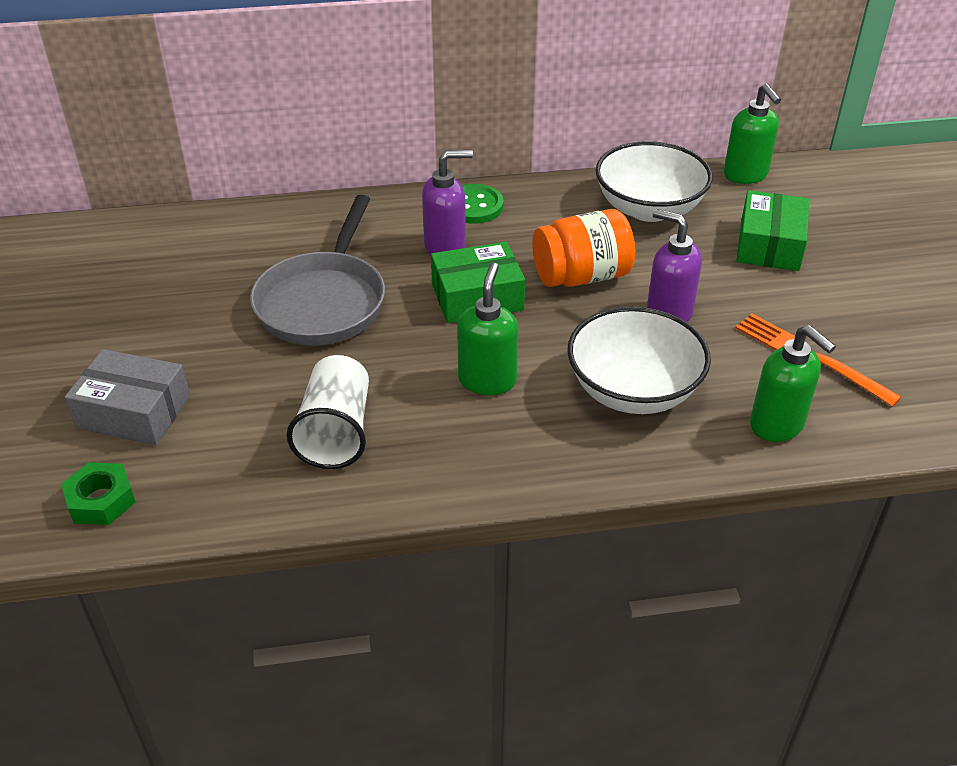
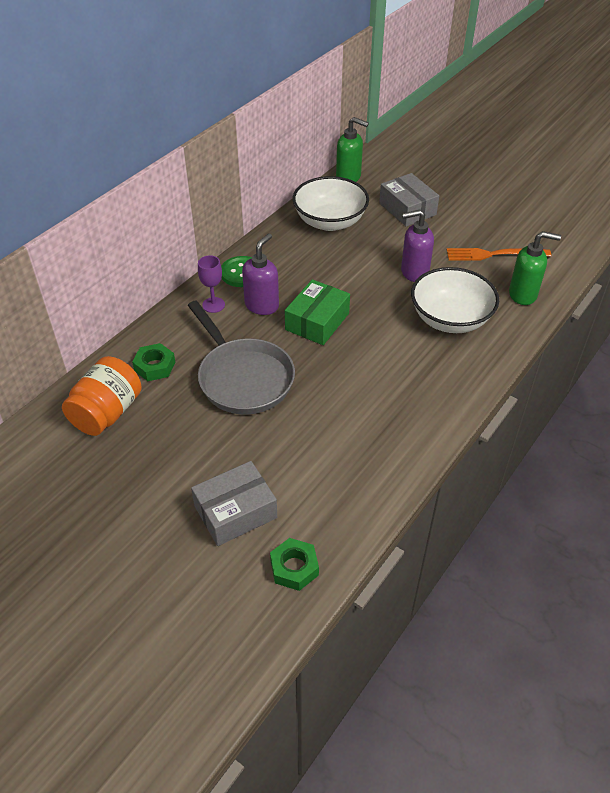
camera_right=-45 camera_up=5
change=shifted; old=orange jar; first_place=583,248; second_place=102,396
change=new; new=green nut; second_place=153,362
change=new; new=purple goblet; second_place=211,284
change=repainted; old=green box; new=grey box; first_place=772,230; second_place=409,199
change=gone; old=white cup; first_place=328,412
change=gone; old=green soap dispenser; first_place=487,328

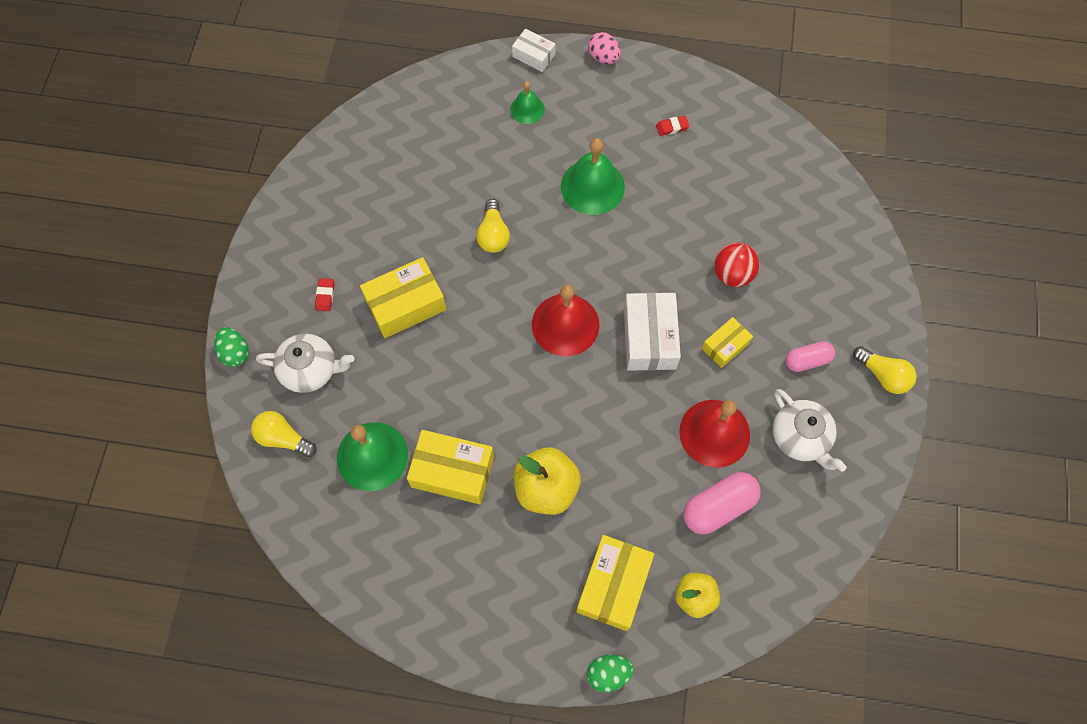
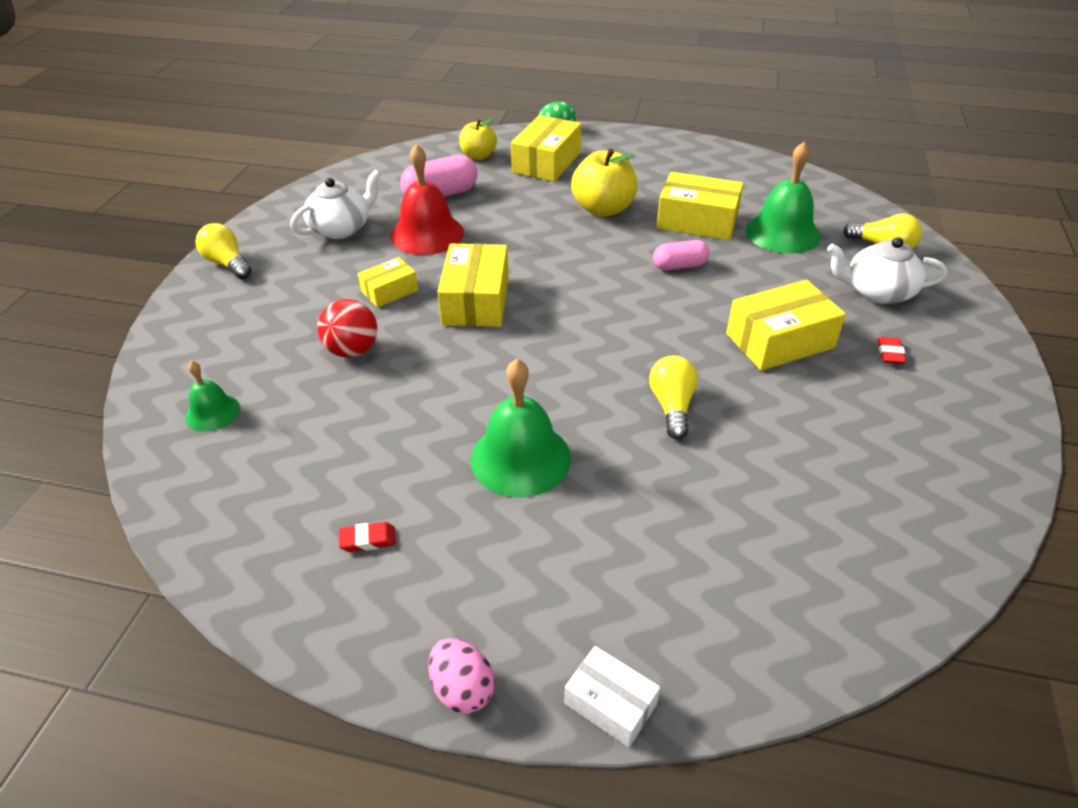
camera_right=-175 camera_up=-25
change=shifted; old=green bell; first_place=527,102; second_place=212,396
change=rotated; old=white teapot; first_place=810,430; second_place=335,204; degrees=75
change=repainted; old=white box; new=yellow box; first_place=652,332; second_place=473,285
change=shifted; old=pink capsule; first_place=810,356; second_place=681,255
change=gone; old=green egg; first_place=231,347
change=gone; old=red bell; first_place=565,320

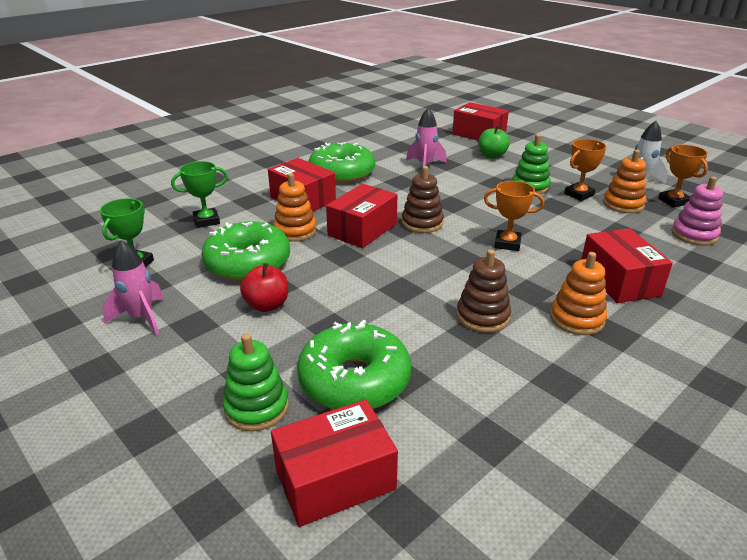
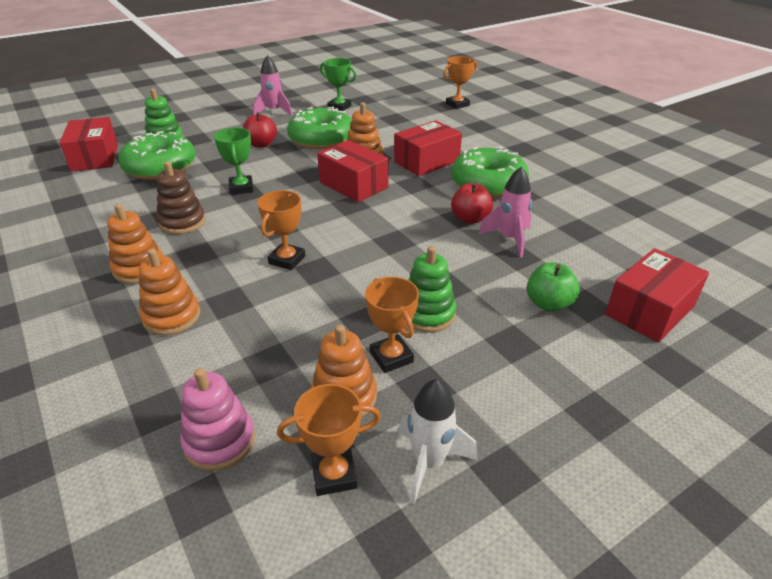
camera_right=100 camera_up=5
change=swapped; old=red box; new=orange stacking toy; first_place=627,265; second_place=169,291
change=shifted; old=green trophy; first_place=199,194; second_place=233,161
change=new; new=orange trophy; second_place=460,82
change=new; new=red apple; second_place=472,203
change=gone; old=brown stacking toy; first_place=423,199

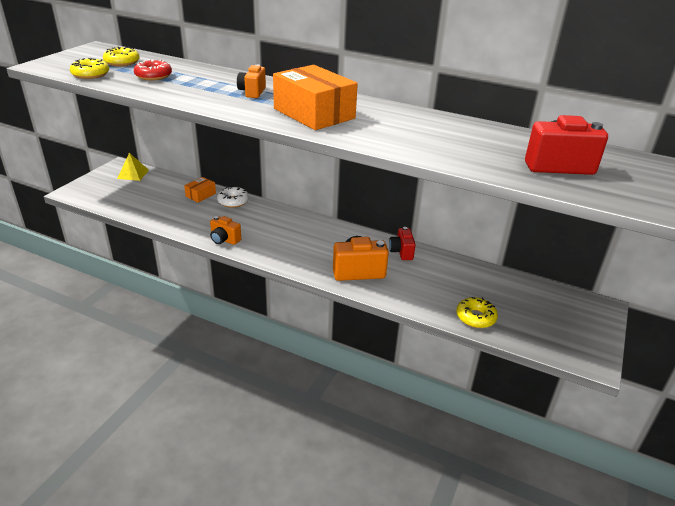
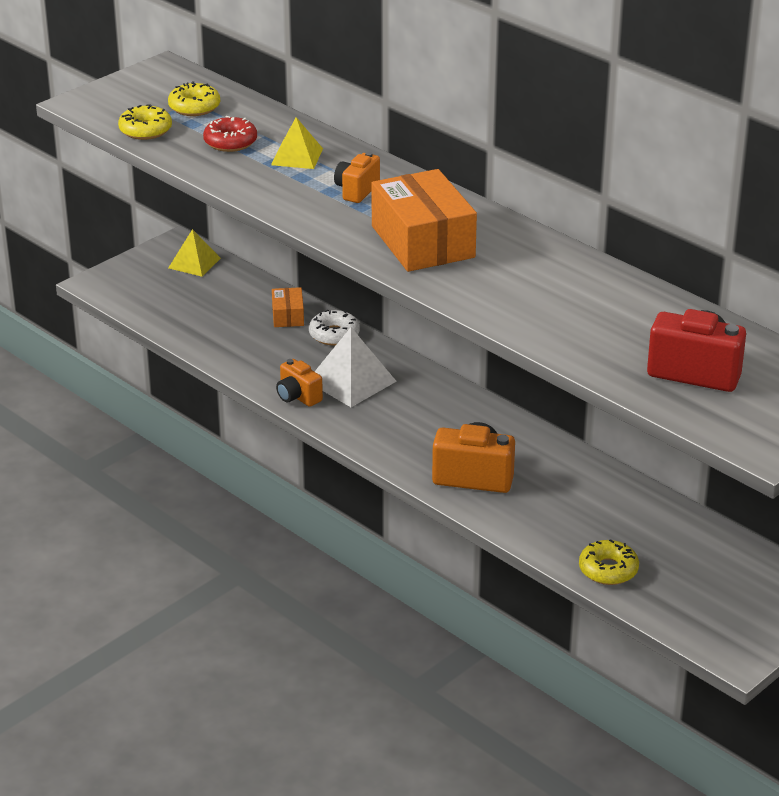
camera_right=20 camera_up=0
change=new; new=yellow pyramid; second_place=297,143
change=rotated; old=orange box; first_place=200,190; second_place=288,307; degrees=-60
change=new; new=white pyramid; second_place=356,367
change=gone; old=red camera; first_place=402,243

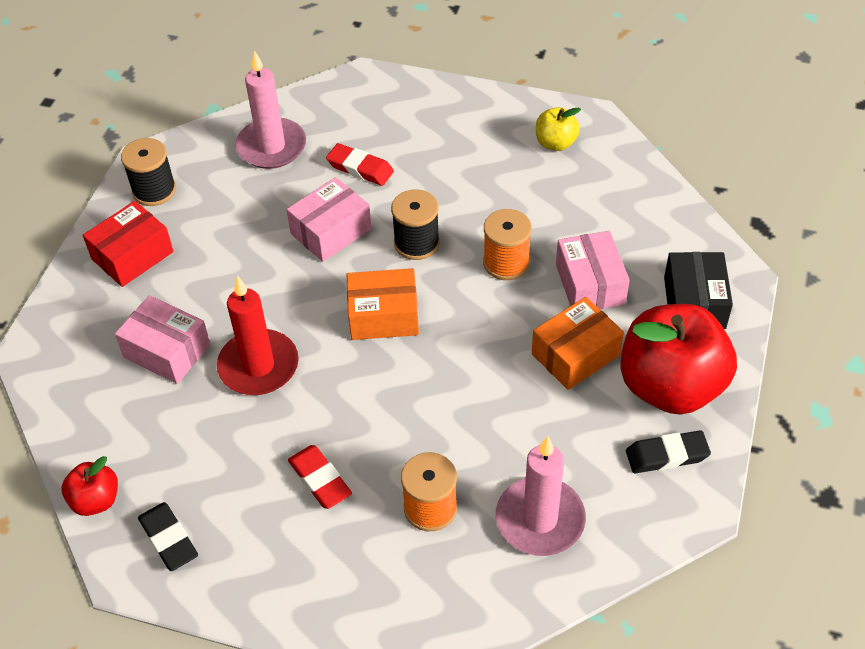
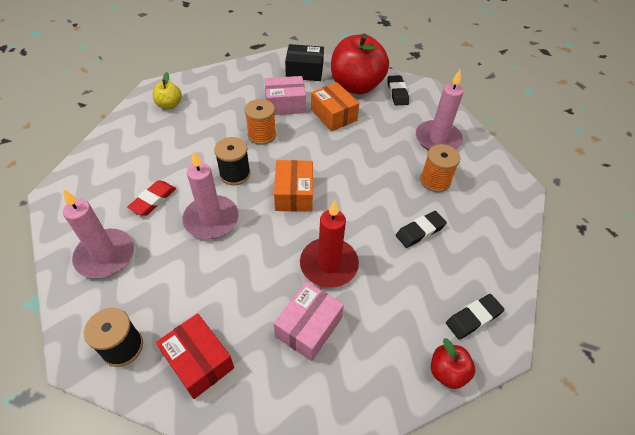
camera_right=-90 camera_up=0
change=swapped; old=pink box; new=pink candle; first_place=328,219; second_place=210,194
change=repainted; old=red eraser; new=black eraser; first_place=320,477; second_place=421,229

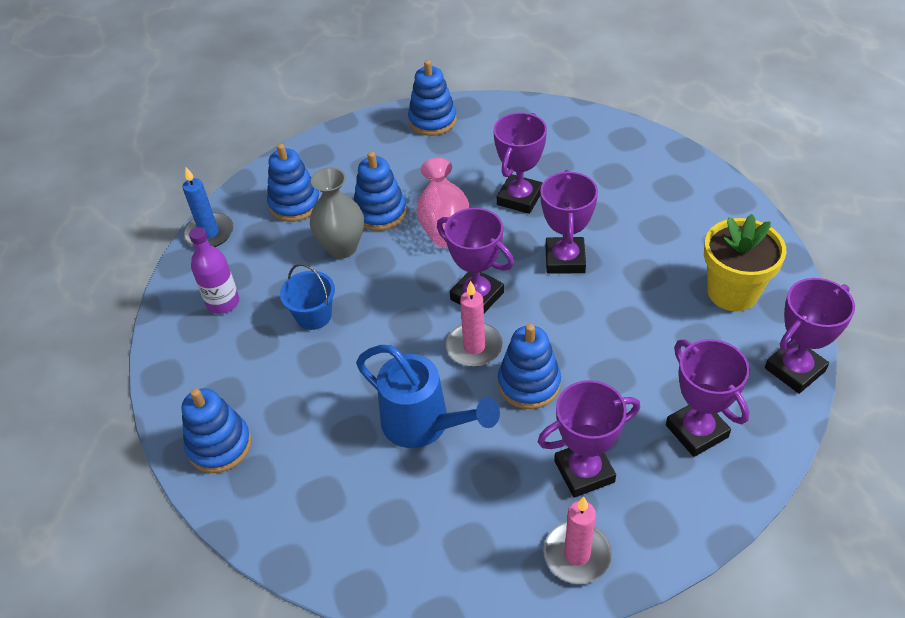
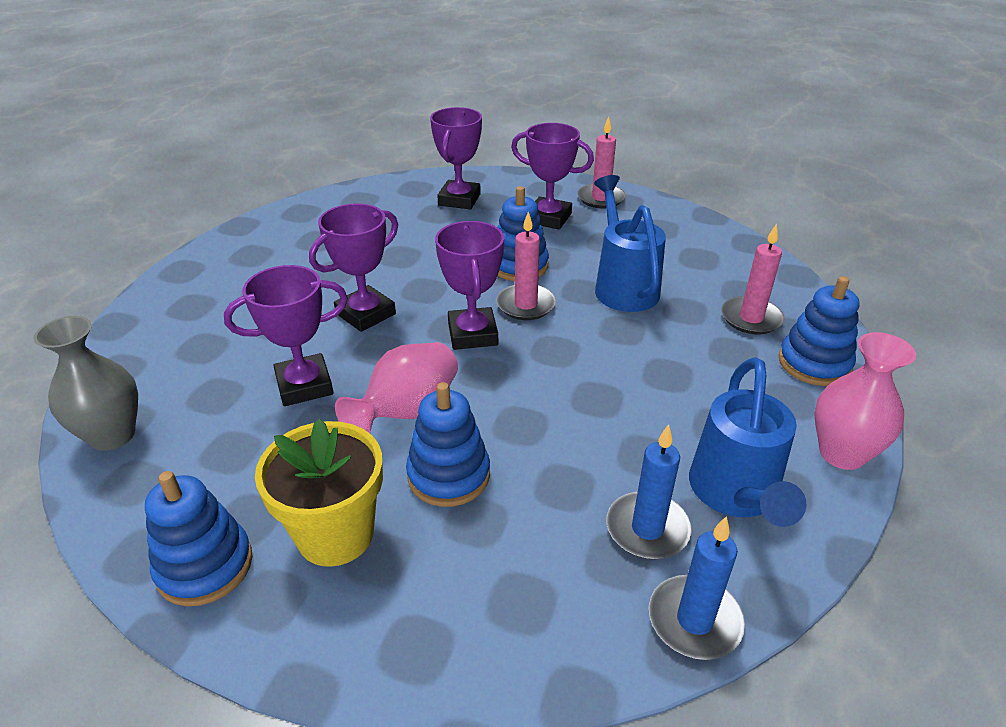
camera_right=-140 camera_up=-10
change=shifted; old=grey vase; first_place=337,213; second_place=85,383
change=shifted; old=yellow flower pot; first_place=745,262; second_place=319,493
change=new; new=blue candle; second_place=649,491
change=swapped; old=purple bottle; new=blue watering can; first_place=214,270; second_place=748,442
change=new; new=pink candle; second_place=752,279
change=new; new=pink vase; second_place=865,401
change=gone; old=blue stacking toy; first_place=293,182
change=gone; old=blue bucket; first_place=307,297
change=gone; old=purple trophy; first_place=810,336

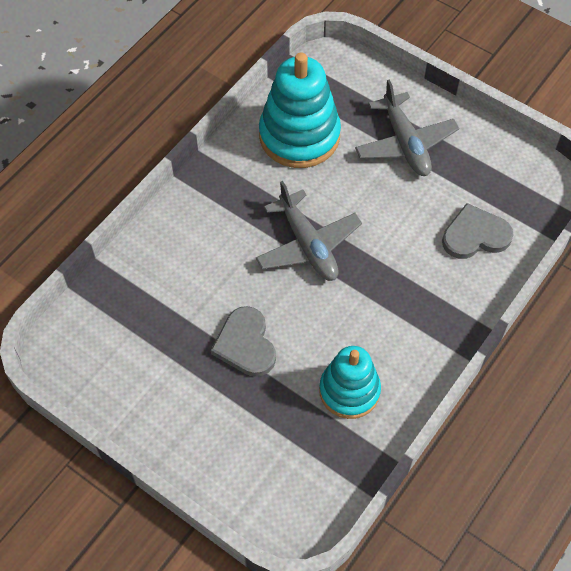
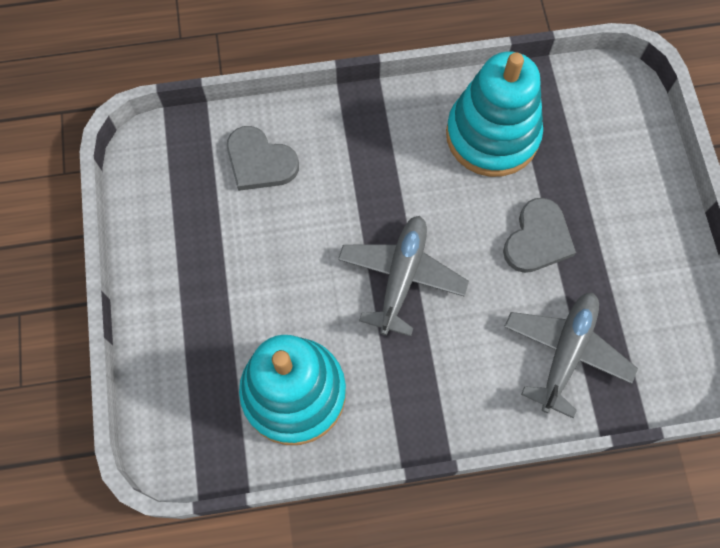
camera_right=-135 camera_up=10
change=scaled; old=turquoise stacking toy; first_place=350,382; second_place=494,114; factor=1.53
change=shifted; old=grey plane; first_place=407,128; second_place=571,355

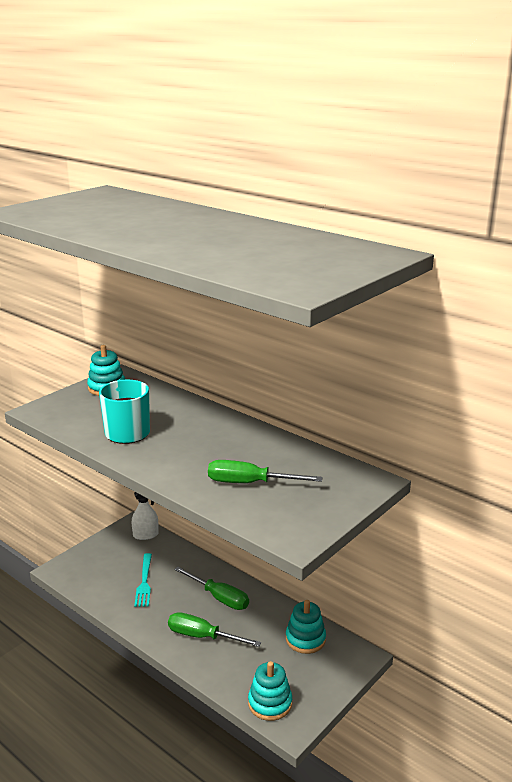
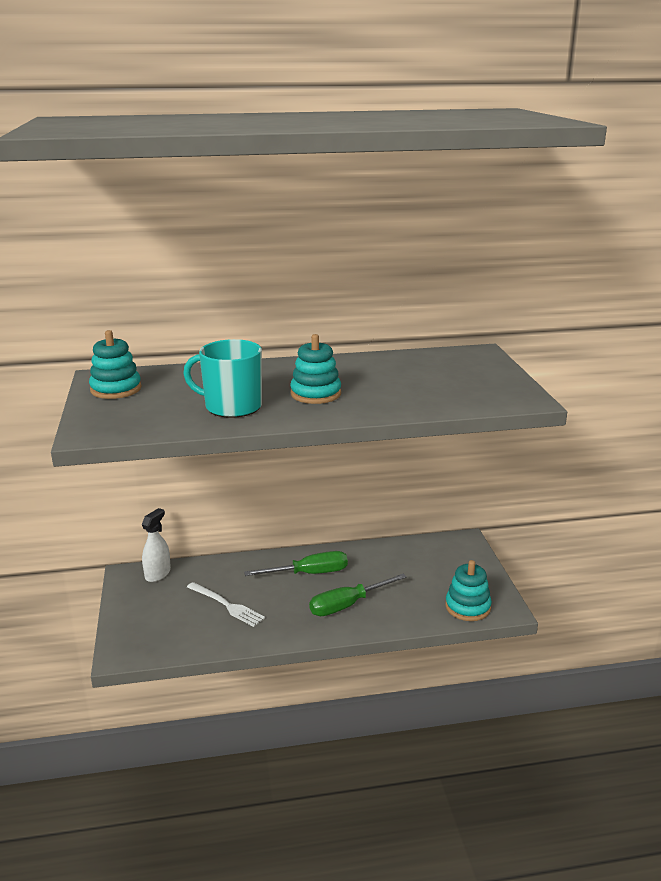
camera_right=-50 camera_up=0
change=repainted; old=turquoise fork; new=white fork; first_place=143,580; second_place=226,604
change=shifted; old=turquoise stacking toy; first_place=306,627; second_place=315,369
change=gone; old=green screwdriver; first_place=265,471

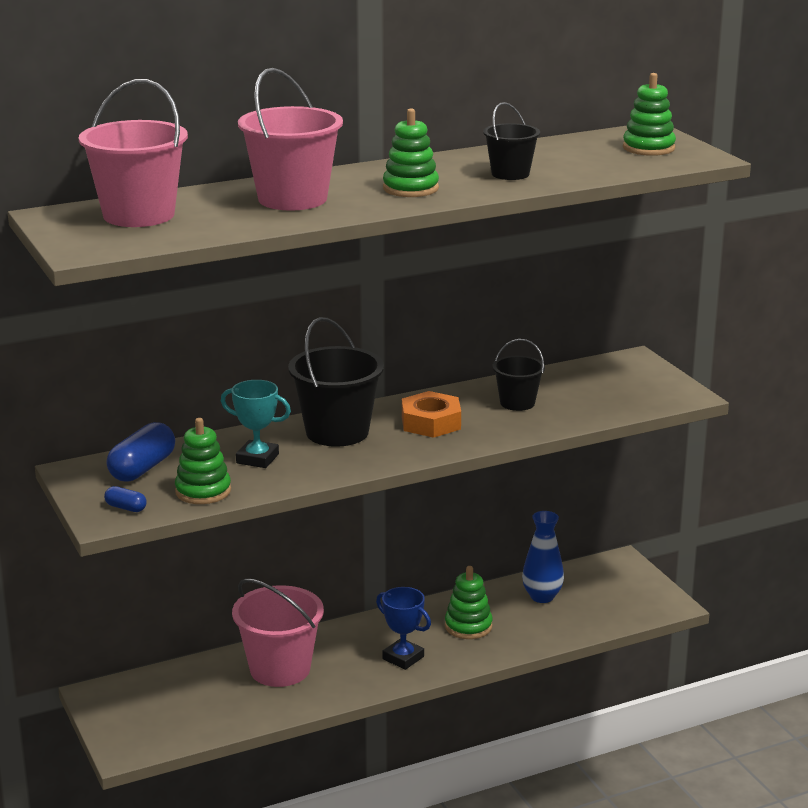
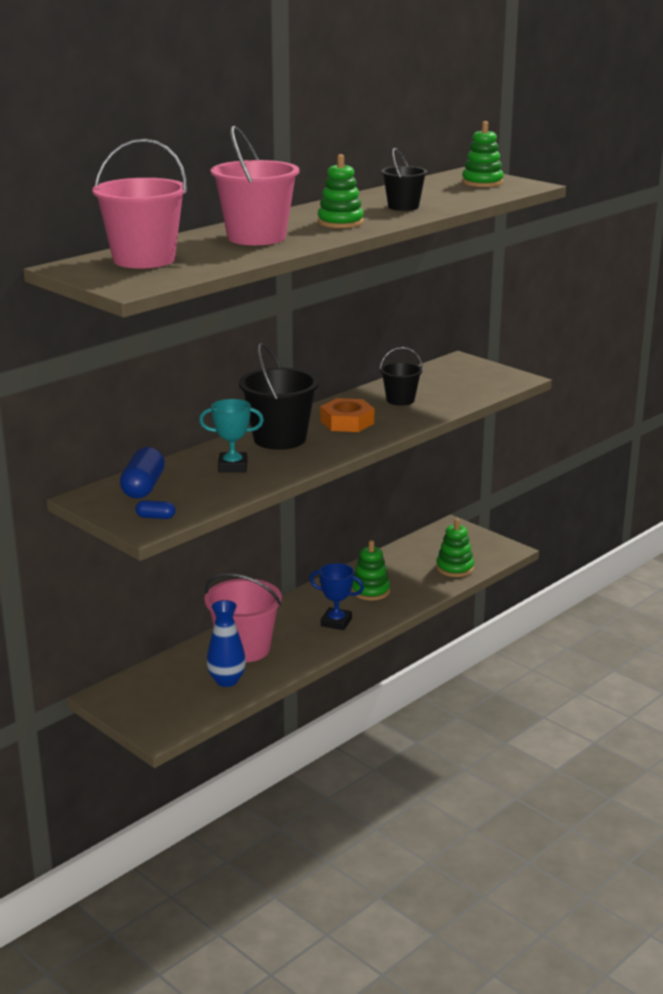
camera_right=-20 camera_up=0
change=shifted; old=blue vase; first_place=543,557; second_place=226,643
change=shifted; old=green stacking toy; first_place=203,461; second_place=455,548

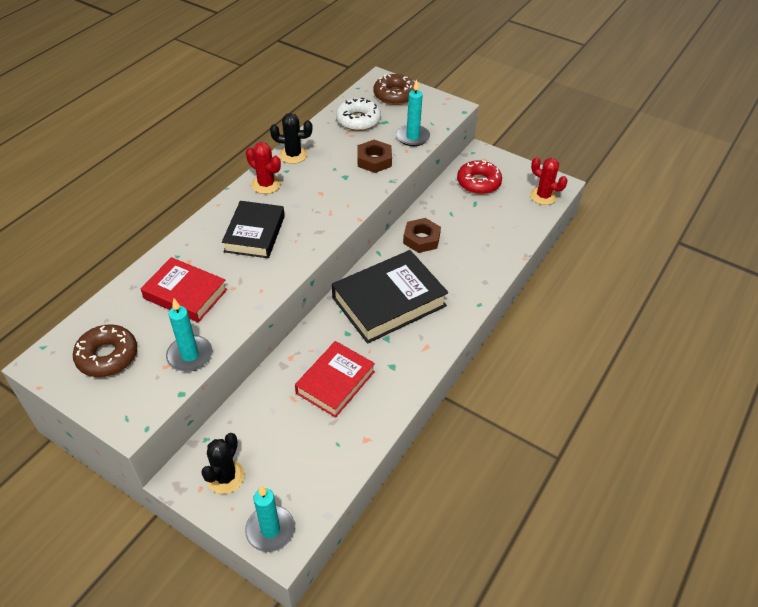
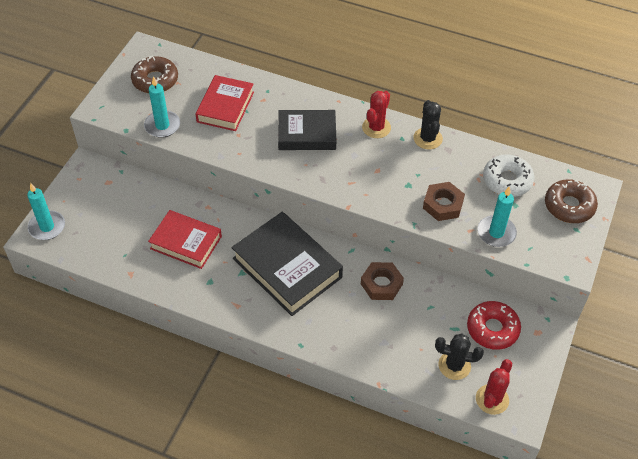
camera_right=80 camera_up=5
change=shifted; old=black cactus; first_place=223,463; second_place=459,356

